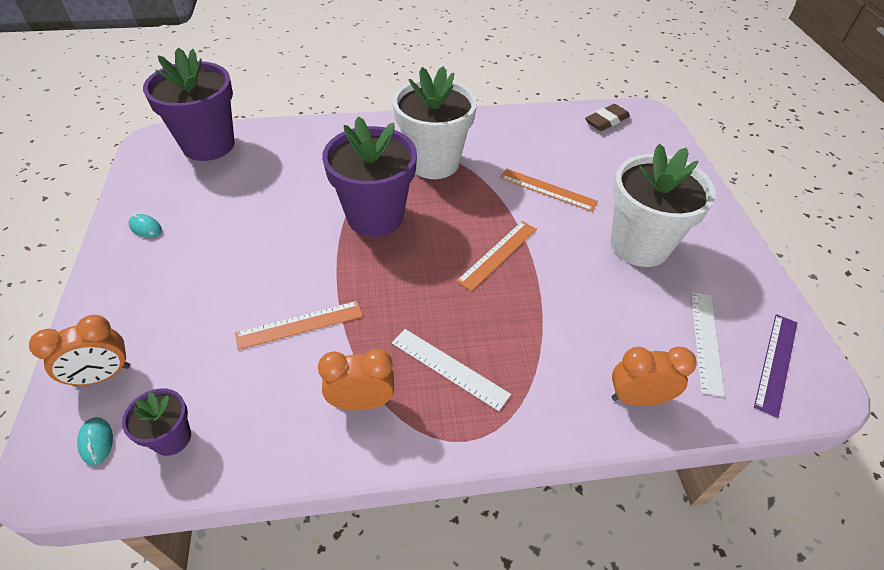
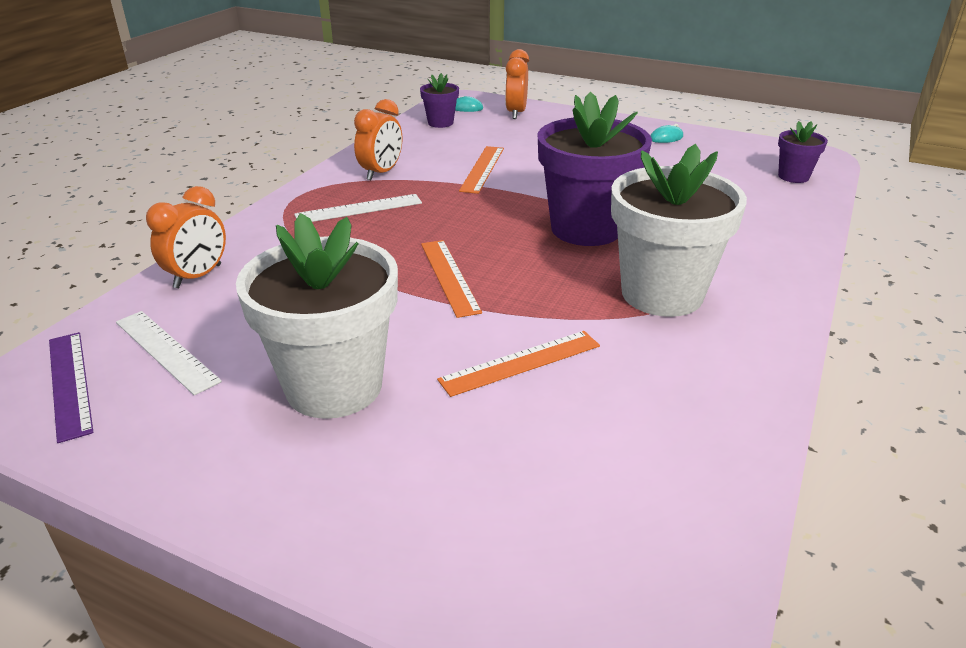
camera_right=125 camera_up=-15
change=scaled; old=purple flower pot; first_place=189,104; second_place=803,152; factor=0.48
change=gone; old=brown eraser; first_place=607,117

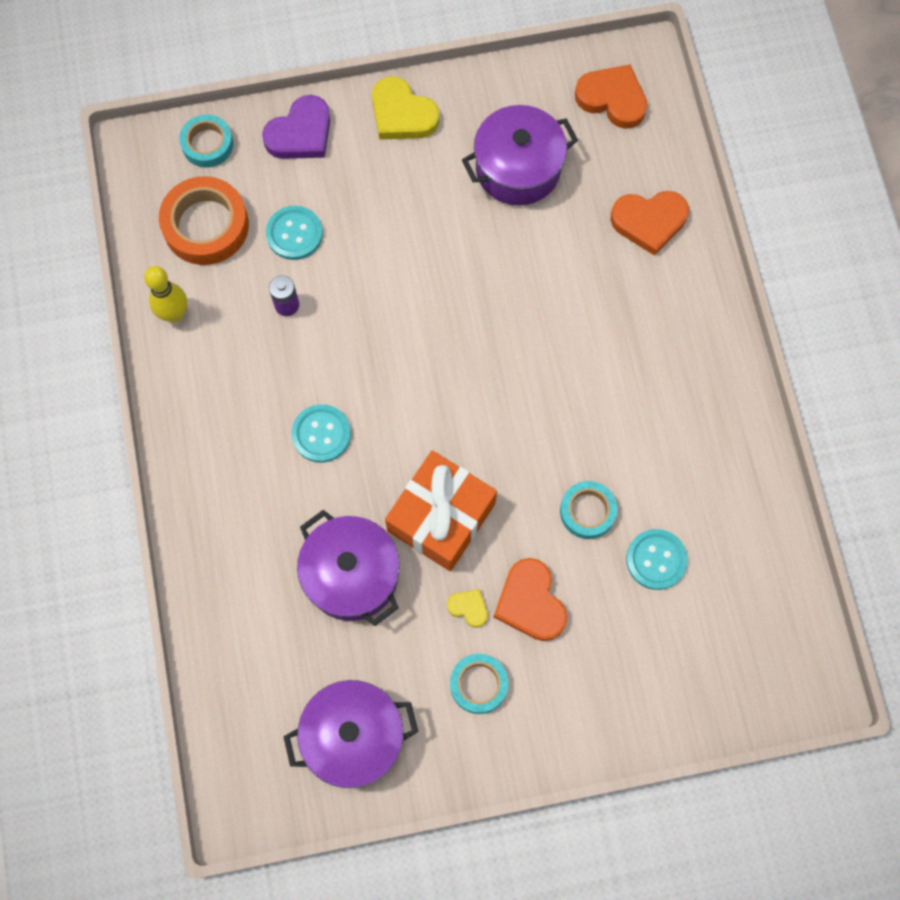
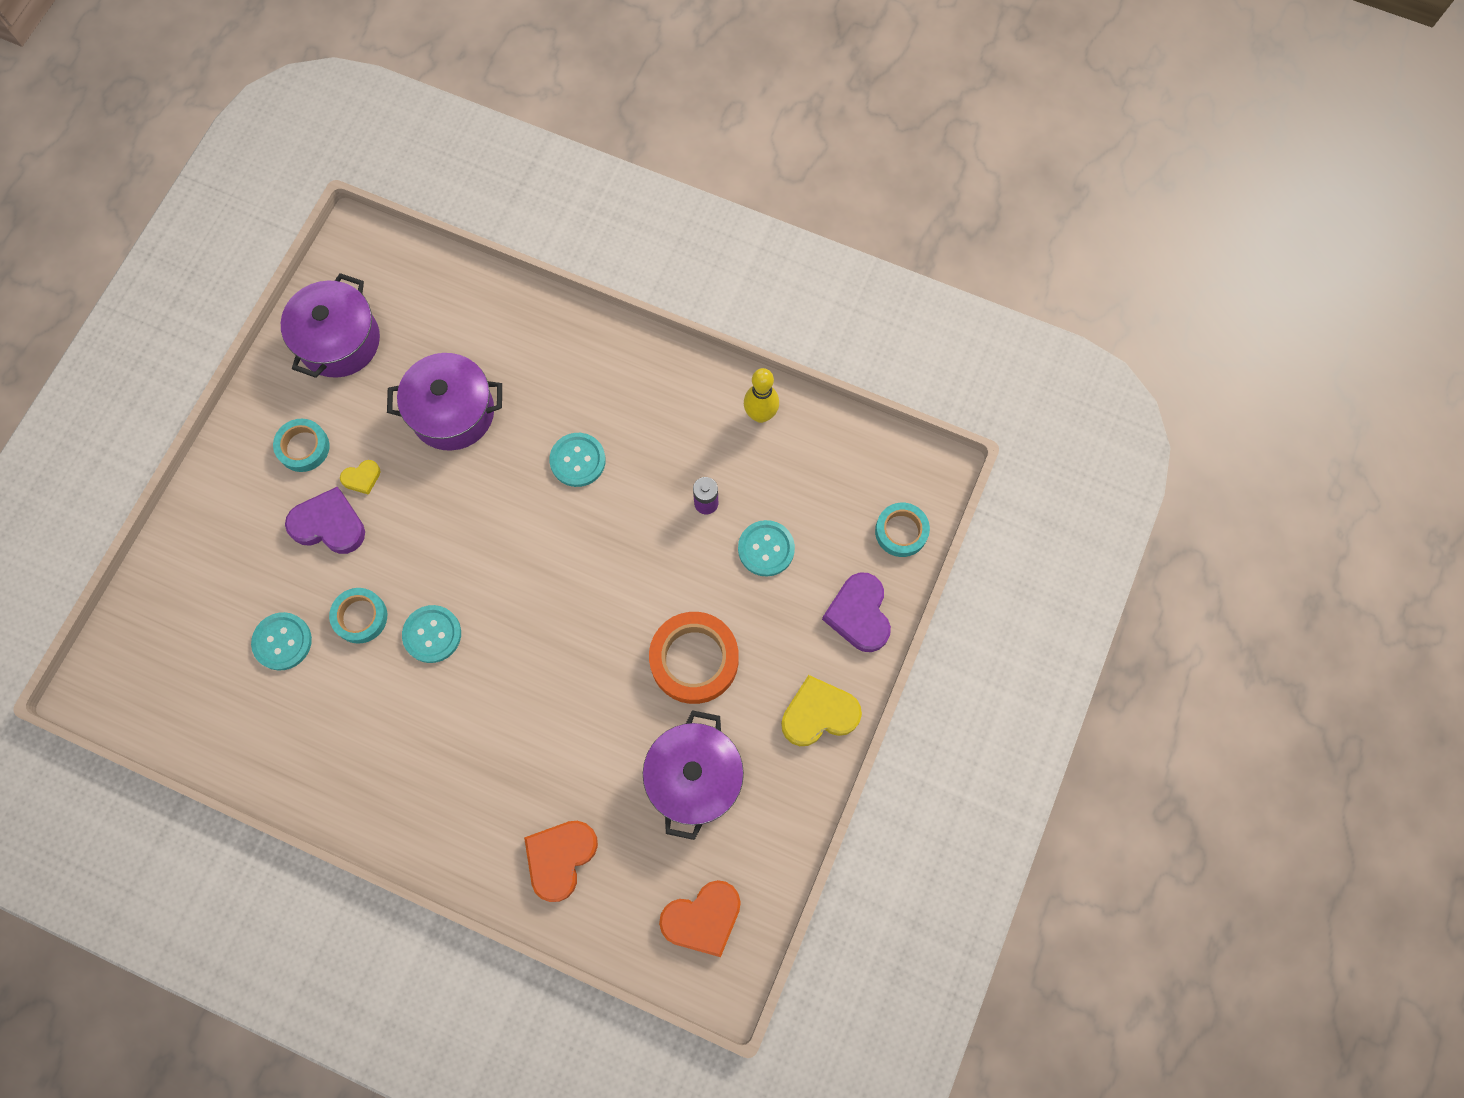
camera_right=125 camera_up=0
change=repainted; old=orange heart; new=purple heart; first_place=531,599; second_place=325,520
change=new; new=turquoise button; second_place=431,634
change=shifted; old=orange tape; first_place=204,220; second_place=694,658
change=gone; old=orange gift; first_place=441,510

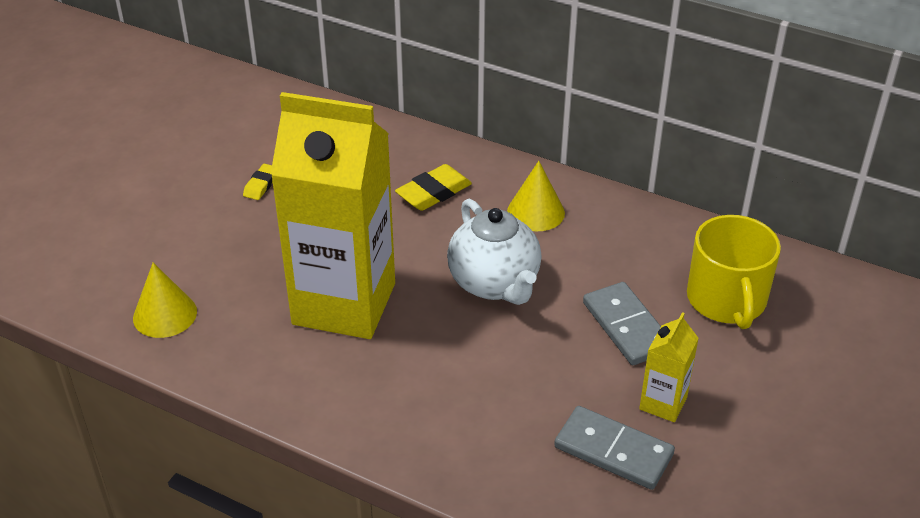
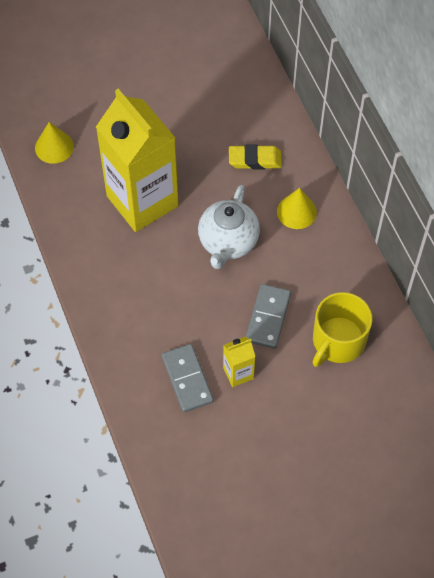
camera_right=40 camera_up=20
change=gone; old=yellow eraser; first_place=258,182

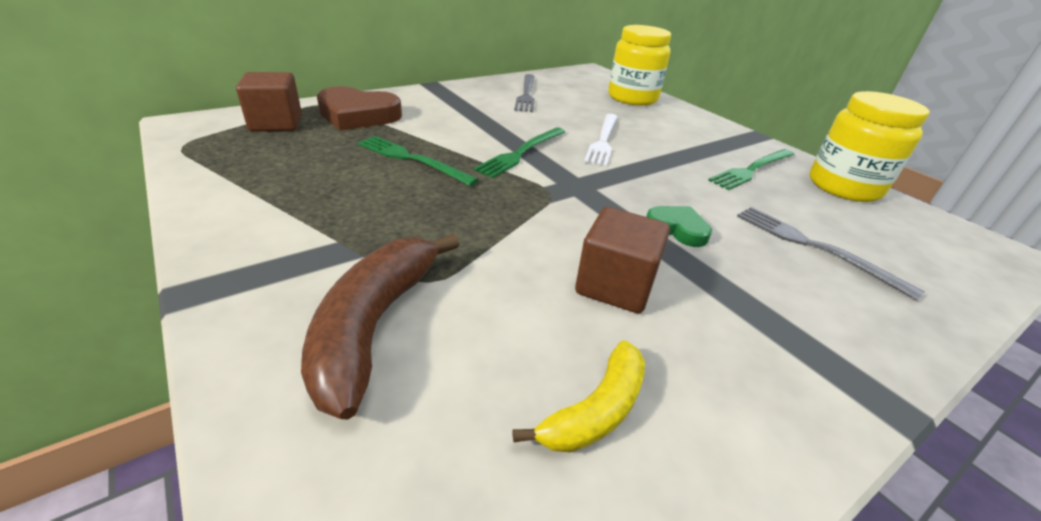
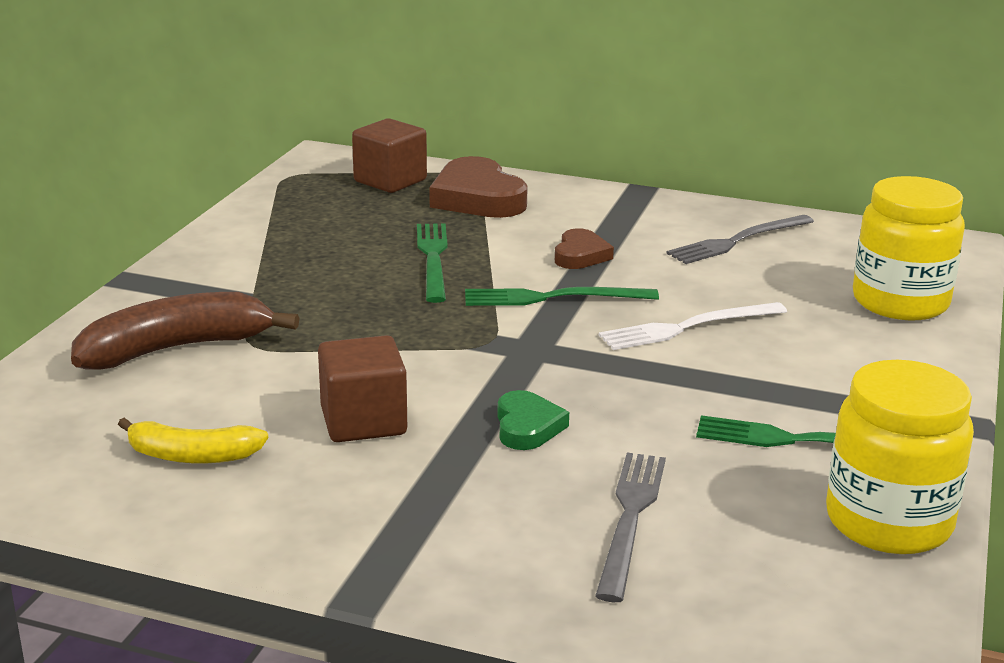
camera_right=55 camera_up=-10
change=new; new=brown heart; second_place=584,248

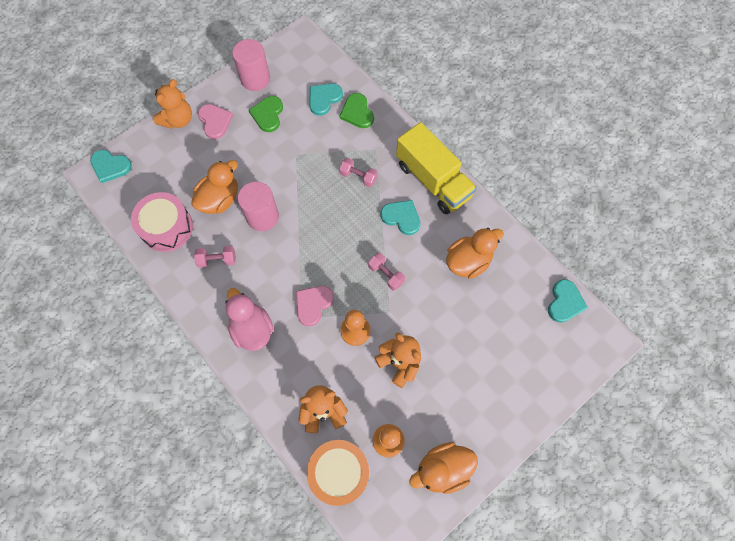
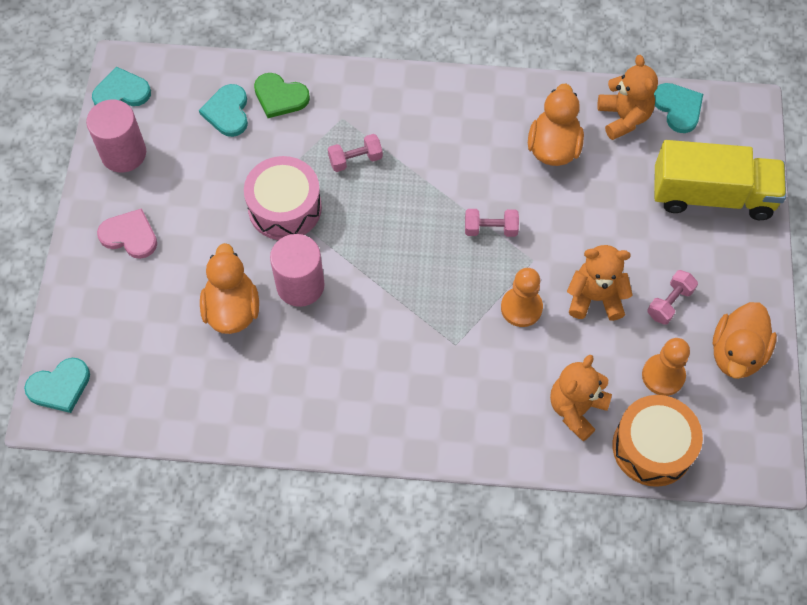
camera_right=-45 camera_up=-5
change=shifted; old=turquoise heart; first_place=400,217; second_place=121,86
change=shifted; old=pink drum; first_place=162,222; second_place=283,198
change=shifted; old=orange teddy bear; first_place=172,104; second_place=627,97
change=shifted; old=pink dumbbell; first_place=215,257; second_place=672,297
change=shifted; old=yellow truck; first_place=436,168; second_place=720,180
change=gone; old=pink duck; first_place=250,319
change=gone; old=green heart; first_place=266,114
change=gone; old=pink heart; first_place=315,306

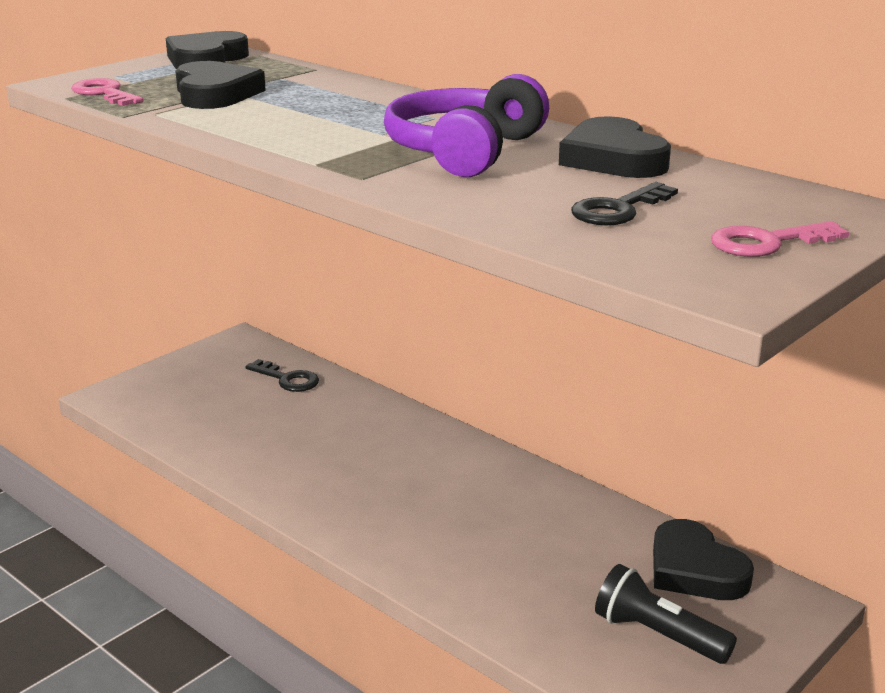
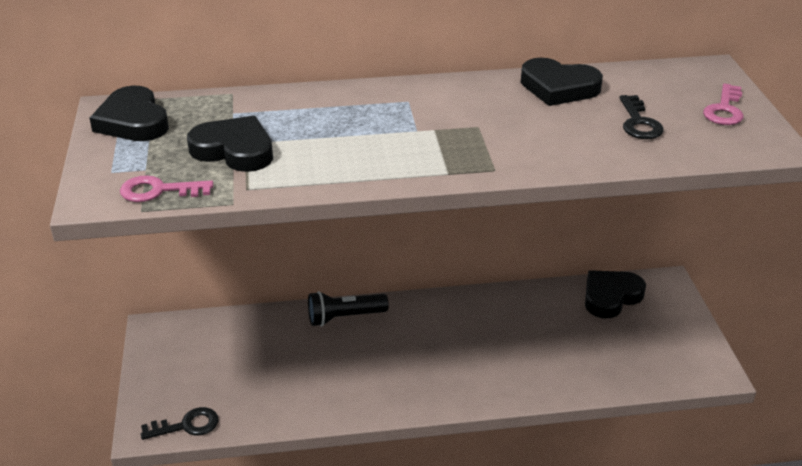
camera_right=-50 camera_up=10
change=shifted; old=black key; first_place=282,375; second_place=179,423
change=shifted; old=black flashlight; first_place=666,614; second_place=348,309
change=rotated; old=black heart; first_place=703,559; second_place=615,294; degrees=135
change=gone; old=purple headphones; first_place=466,125

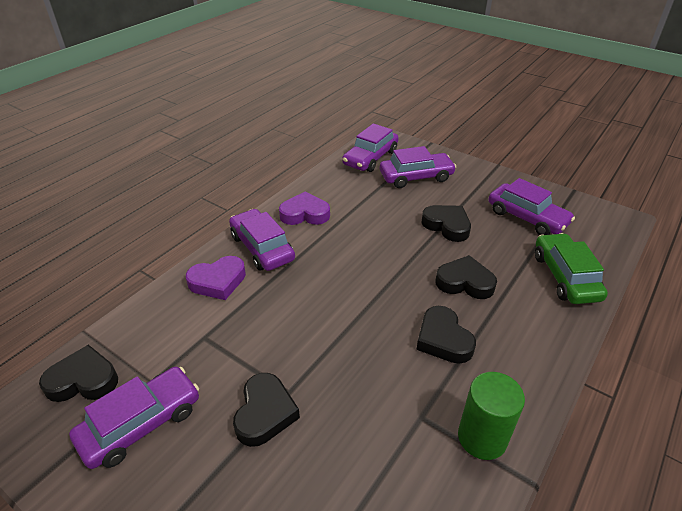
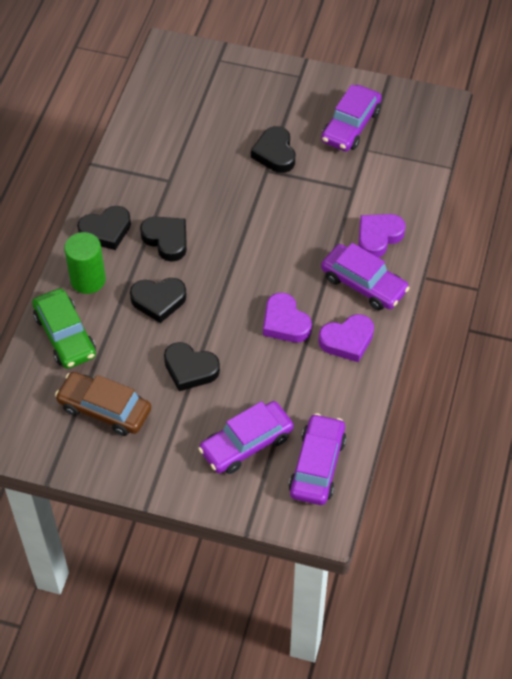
camera_right=160 camera_up=15
change=repainted; old=purple car; new=brown car; first_place=531,206; second_place=103,404
change=shifted; old=green cylinder; first_place=491,416; second_place=85,263
change=shifted; old=black heart; first_place=78,373; second_place=104,228
change=new; new=purple heart; second_place=287,317

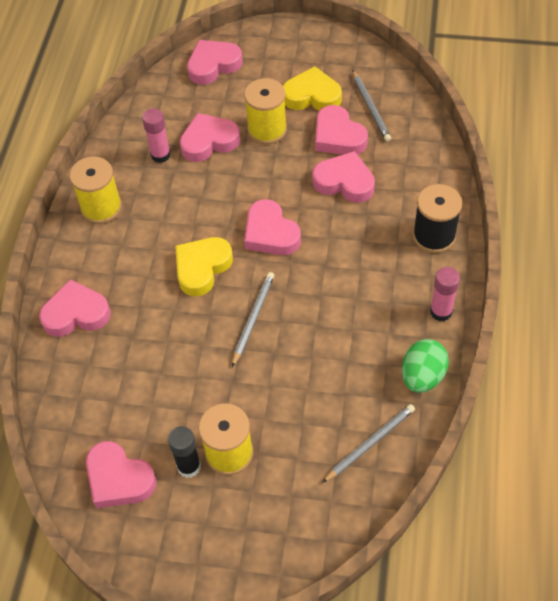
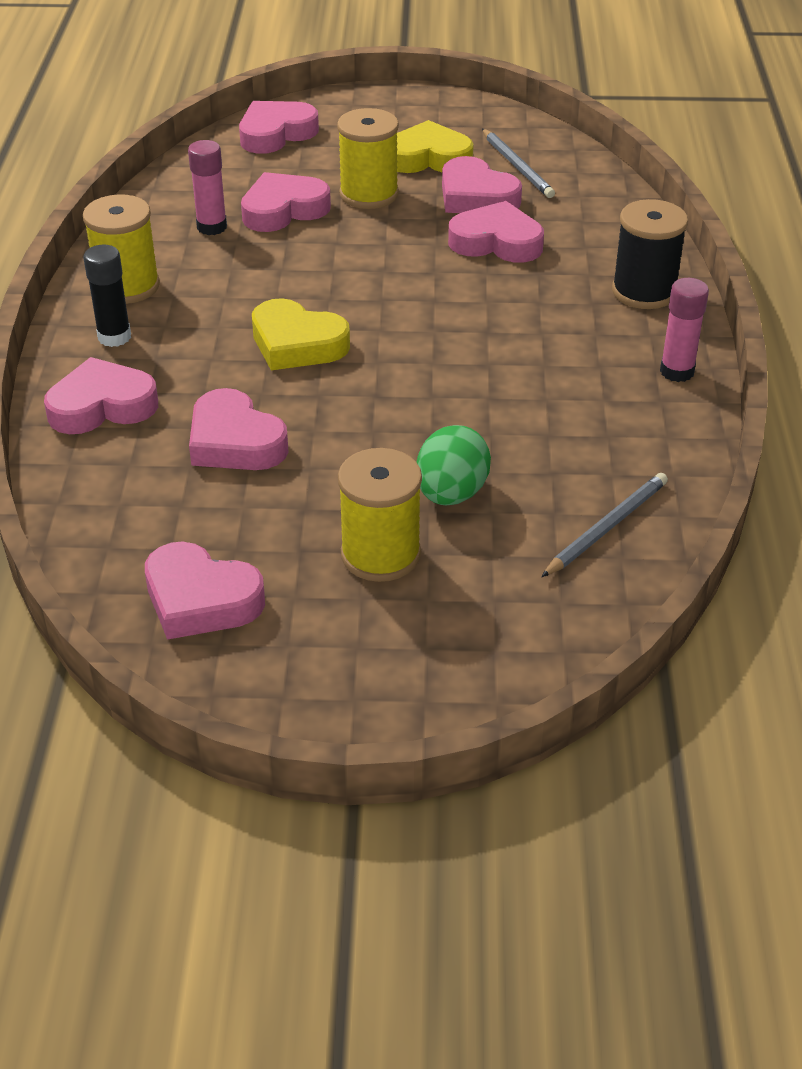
camera_right=-10 camera_up=-15
change=shifted; old=black glue stick; first_place=184,452; second_place=107,296
change=shifted; old=pink heart; first_place=272,227; second_place=239,429
change=rotated; old=yellow heart; first_place=204,266; second_place=301,334; degrees=-90
change=shifted; old=green egg; first_place=425,366; second_place=454,465
change=gone; old=grey pencil; first_place=253,319

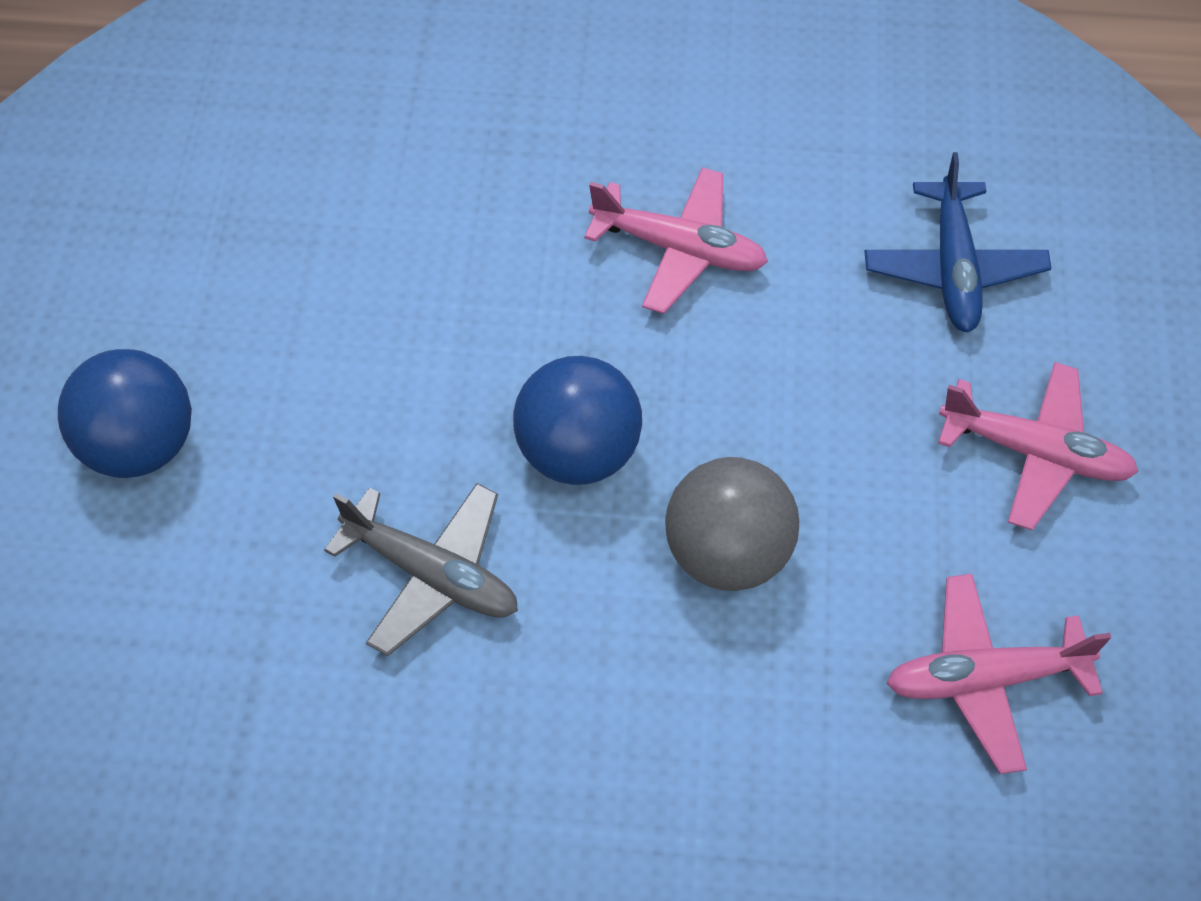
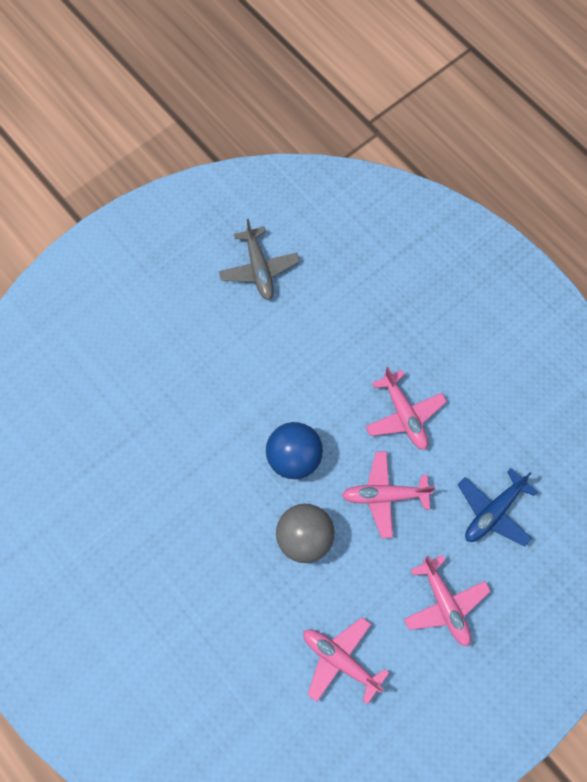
camera_right=45 camera_up=10
change=shifted; old=grey plane; first_place=421,569; second_place=259,259
change=new; new=pink plane; second_place=388,494
change=gone; old=blue ball; first_place=125,413

